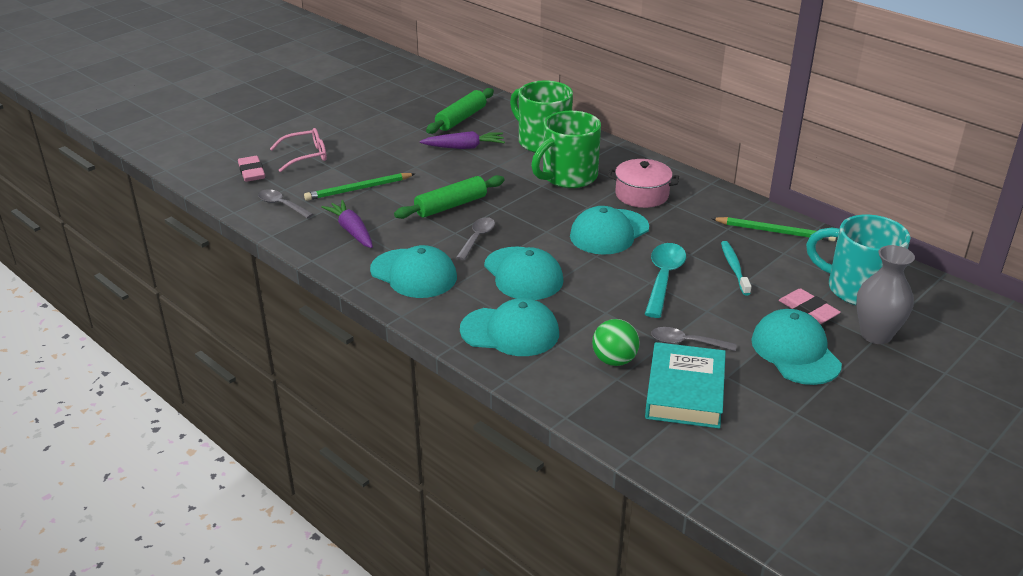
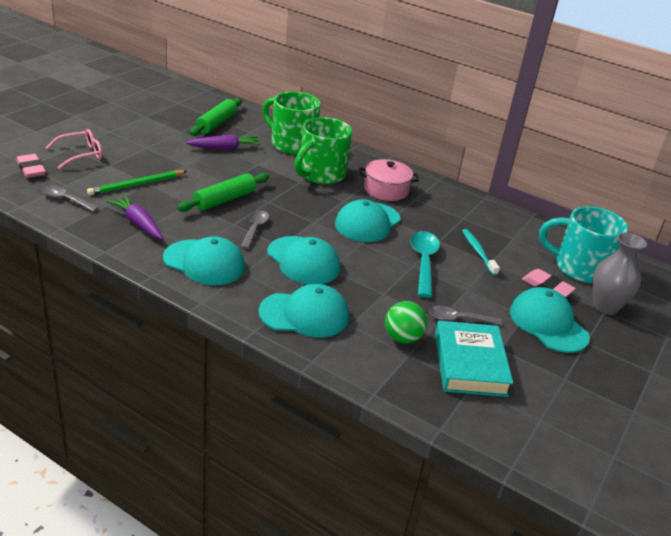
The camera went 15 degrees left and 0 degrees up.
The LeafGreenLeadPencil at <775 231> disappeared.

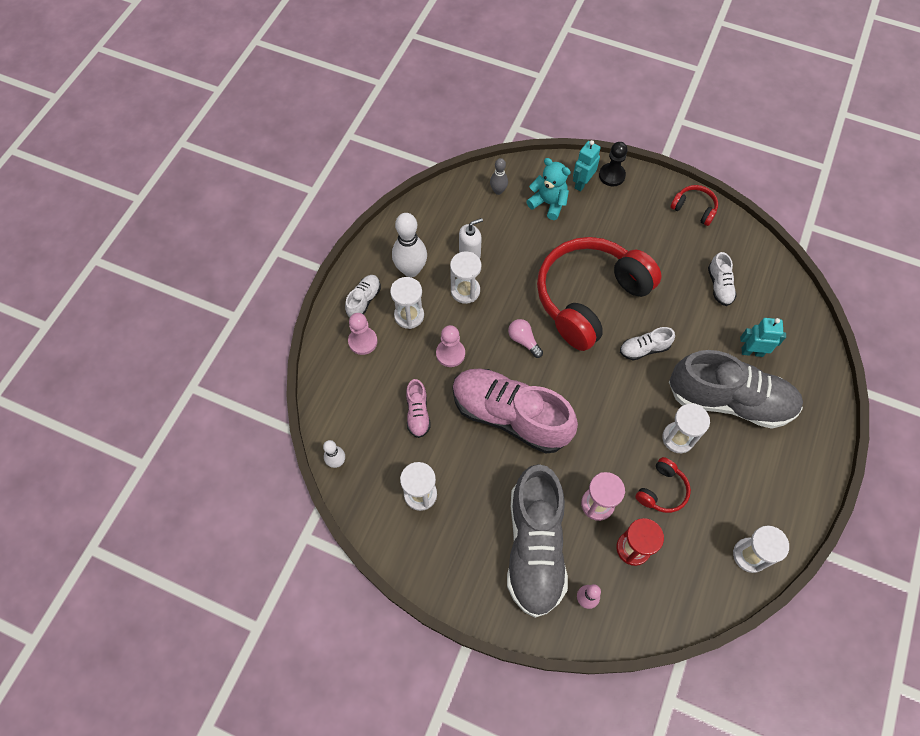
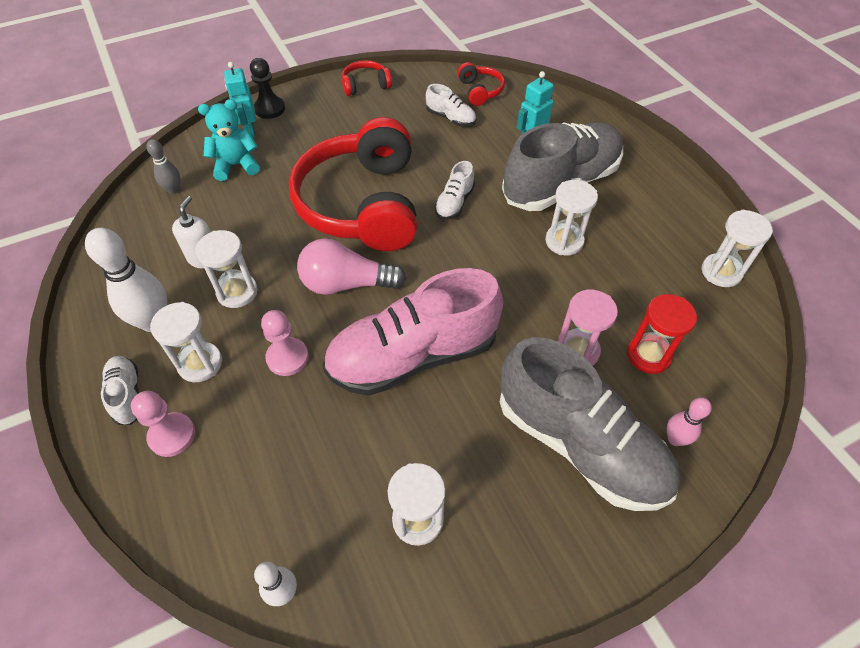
The camera went 50 degrees left and 10 degrees down.
The PinkBulb at <523 341> changed to 1.78 times the size.
The PinkShoe at <417 413> disappeared.
The CrimsonOverEarHeadphones moved from <662 490> to <480 91>.

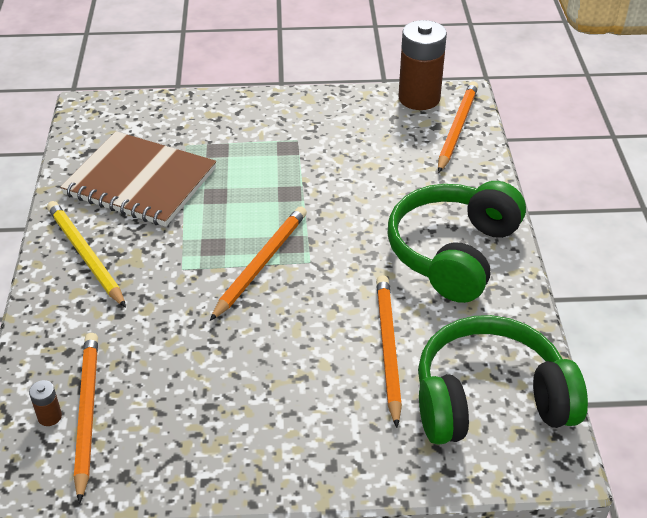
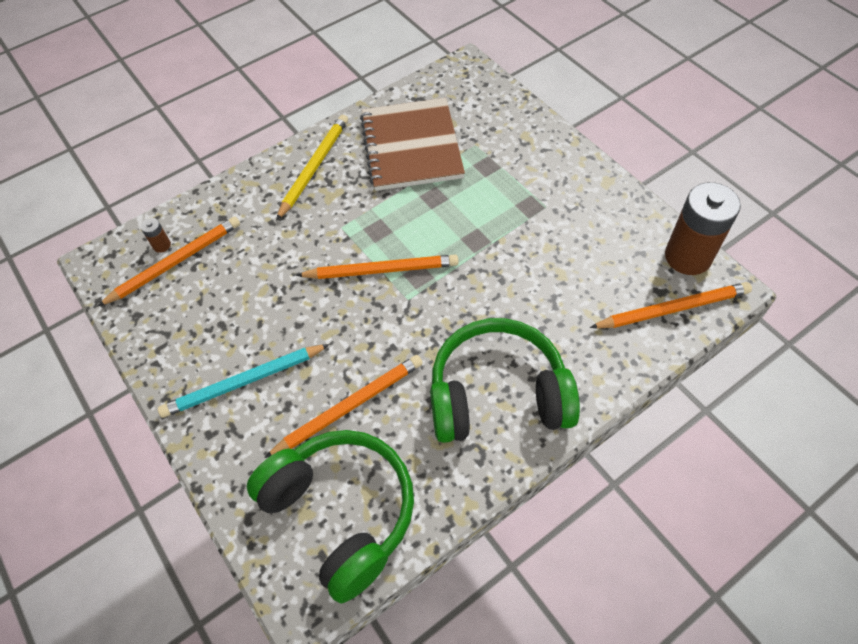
The camera went 60 degrees right and 15 degrees up.
The TealLeadPencil at <244 382> appeared.

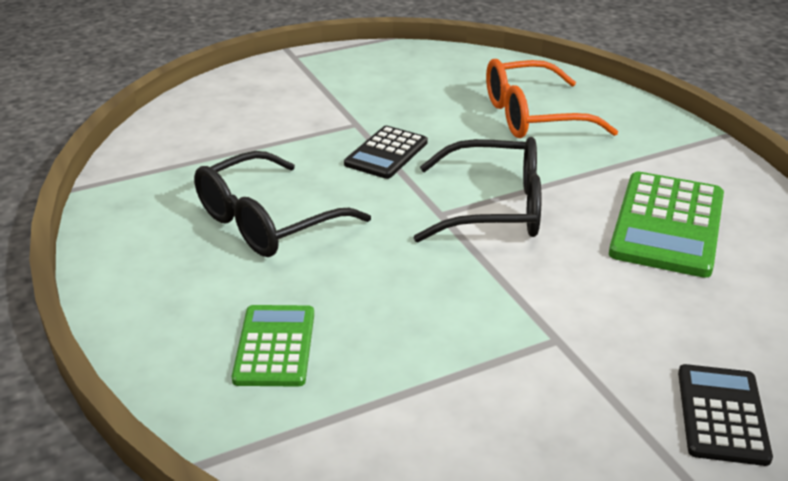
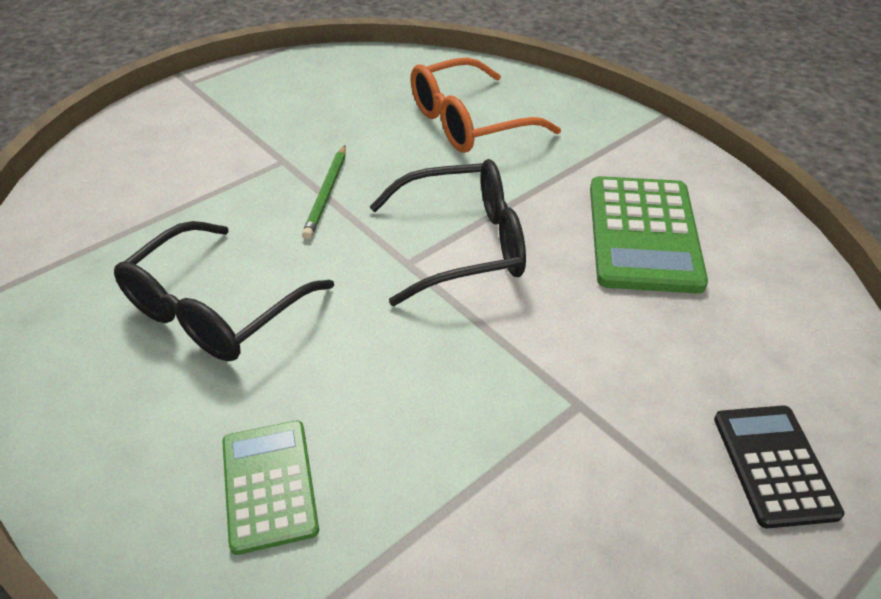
The camera went 15 degrees left and 10 degrees up.
The JetBlackCalculator at <386 153> was replaced by the LeafGreenLeadPencil at <327 193>.

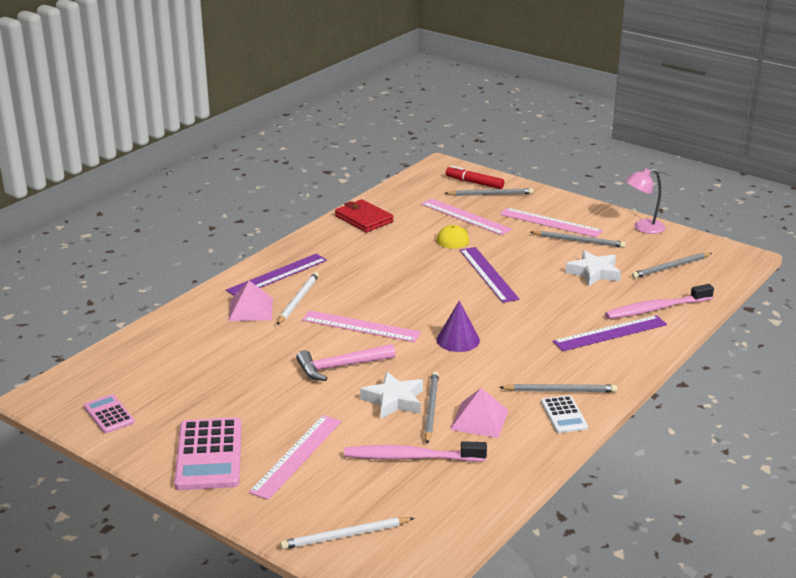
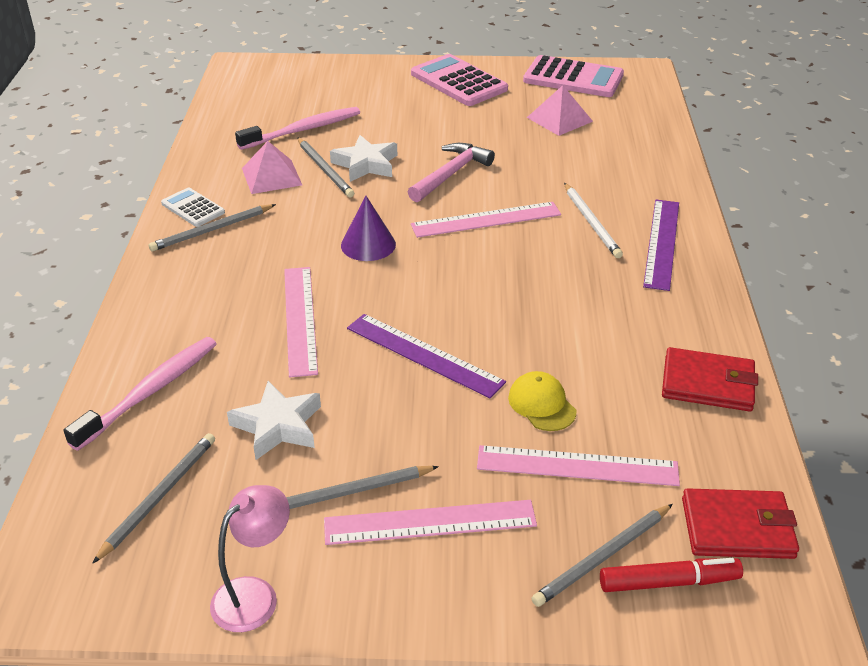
The camera went 145 degrees right and 10 degrees up.
The PinkPyramid moved from <250 309> to <559 119>.
The VioletRuler at <610 333> disappeared.
The PinkCalculator at <109 414> changed to 1.82 times the size.
The PinkRuler moved from <297 456> to <300 319>.
The PureWhiteLeadPencil at <345 536> disappeared.
The CrimsonCardWallet at <737 528> appeared.

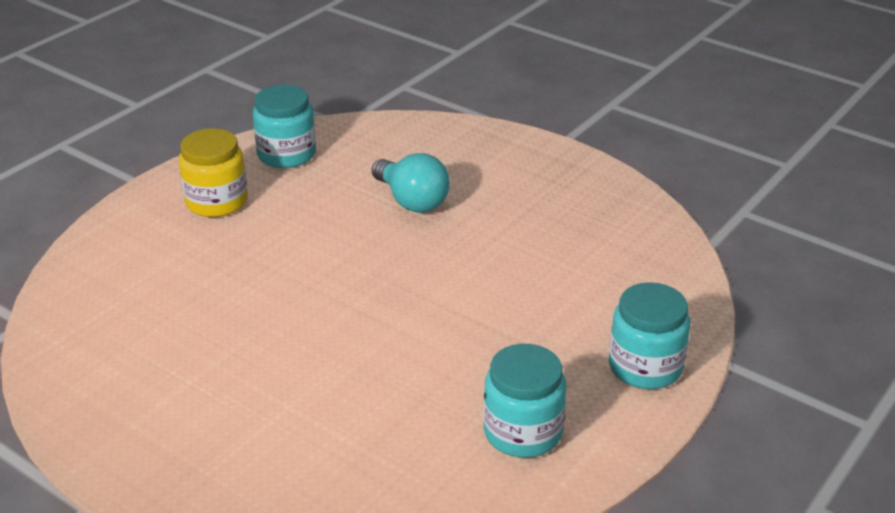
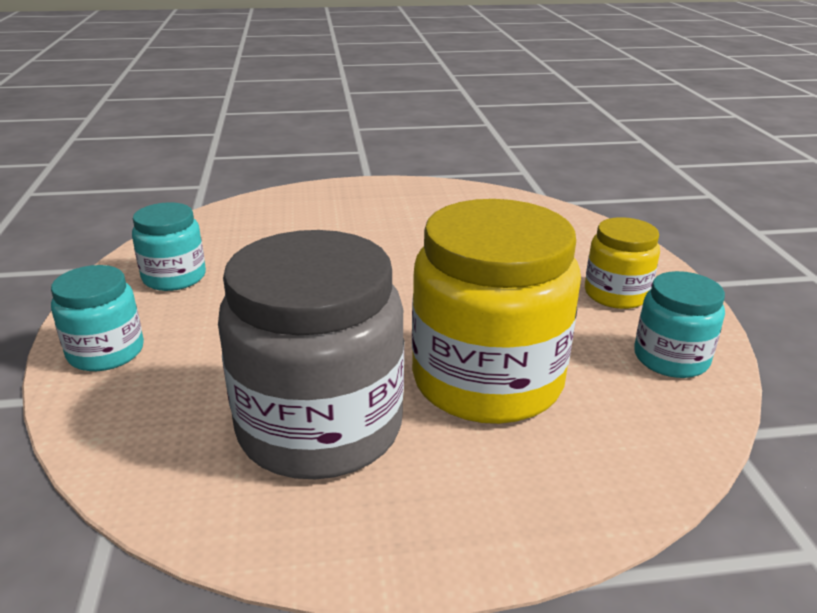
The camera went 135 degrees right and 5 degrees down.
The TealBulb at <411 201> was replaced by the BrightYellowJar at <487 380>.
The GrayJar at <320 427> appeared.

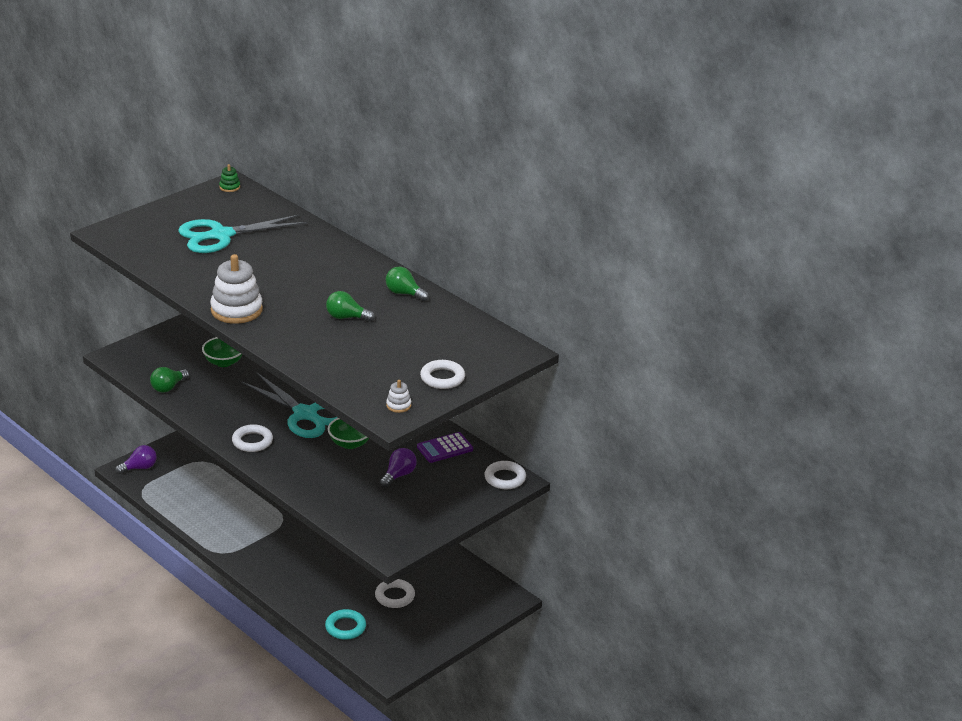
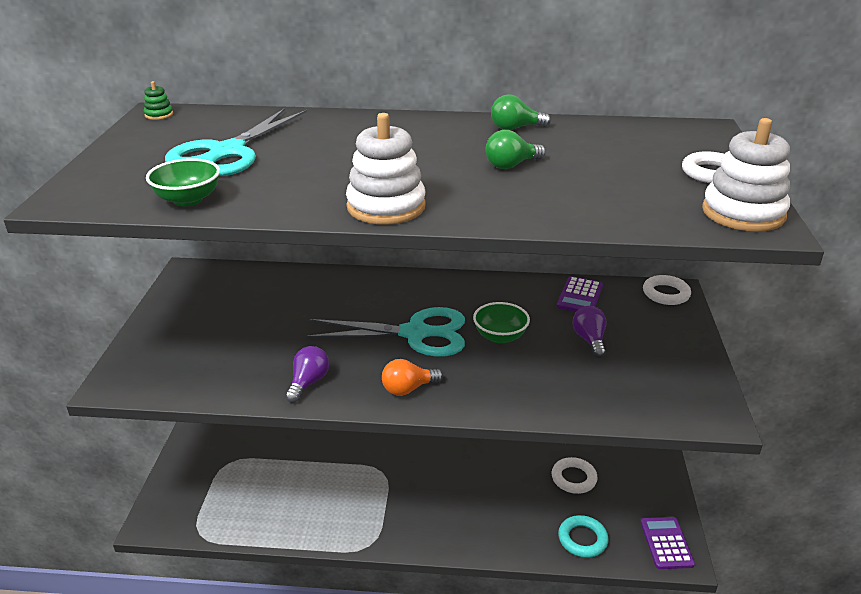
The camera went 40 degrees left and 0 degrees up.
The LeafGreenServingBowl moved from <224 362> to <188 200>.
The LeafGreenBulb at <168 387> disappeared.
The PureWhiteRingStacker at <398 405> changed to 2.22 times the size.
The PureWhiteHoop at <252 441> was replaced by the OrangeColouredBulb at <408 389>.
The VioletBulb moved from <139 468> to <308 383>.
The VioletCalculator at <666 543> appeared.

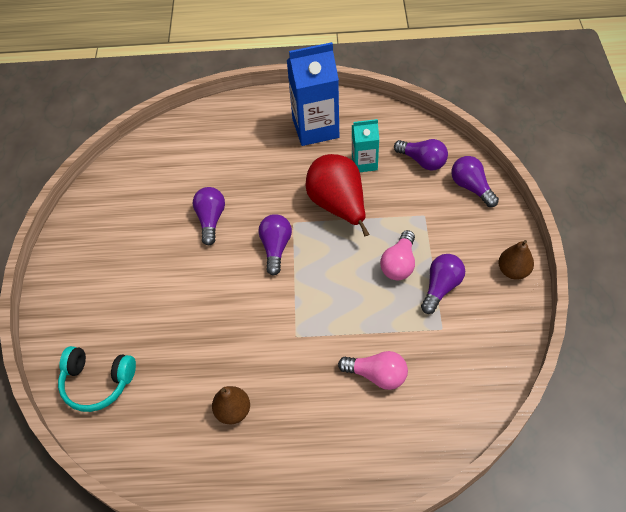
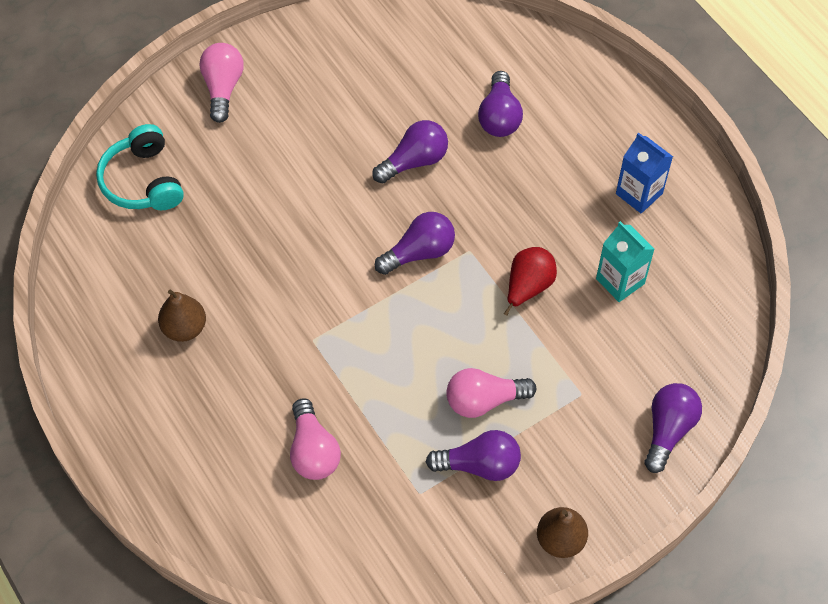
The camera went 55 degrees right and 5 degrees up.
The BlueCarton at <315 128> changed to 0.56 times the size.
The VioletBulb moved from <422 161> to <499 117>.
The CrimsonPear at <338 206> changed to 0.56 times the size.
The PinkBulb at <223 88> appeared.

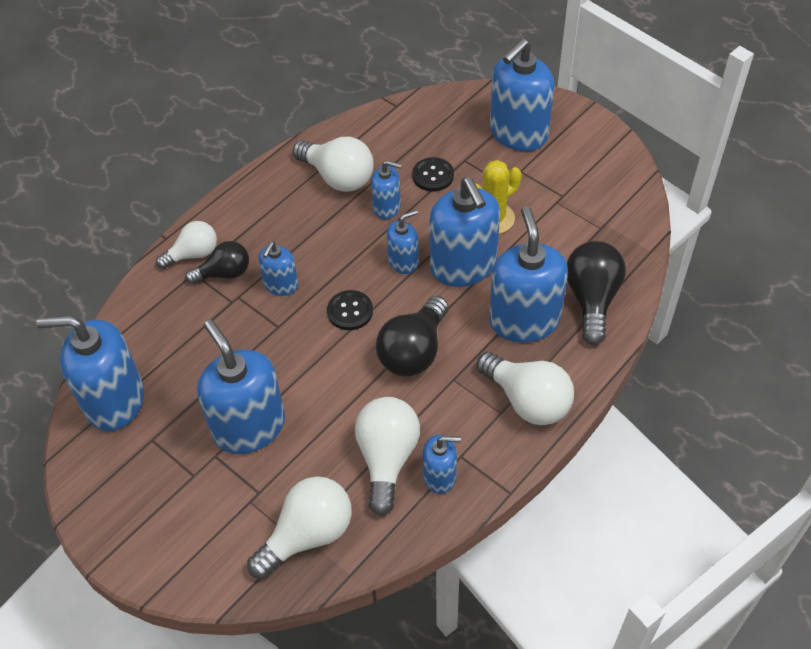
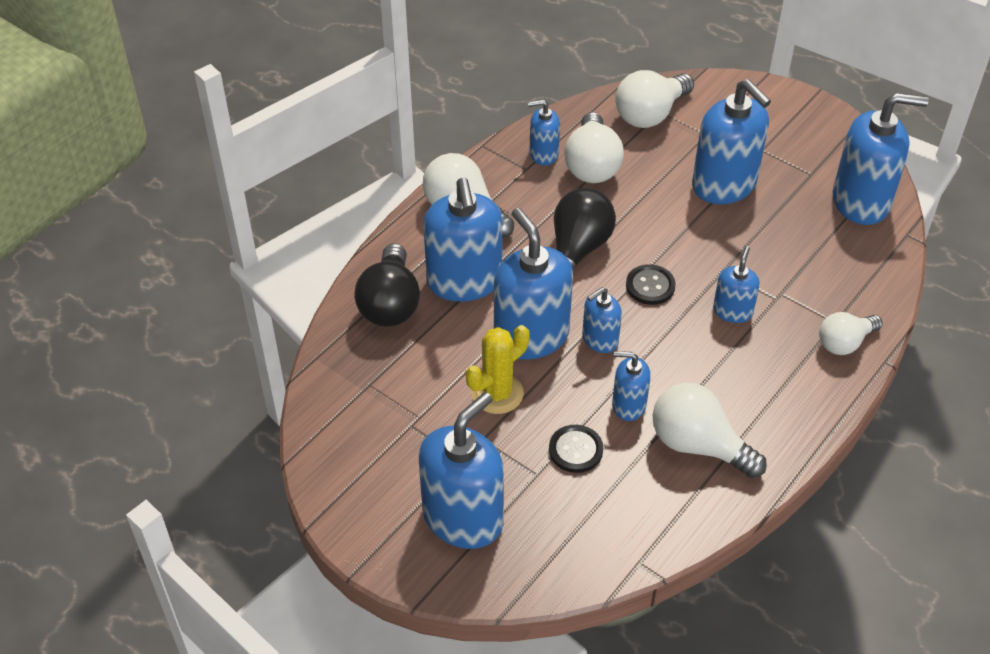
The camera went 175 degrees right and 5 degrees down.
The JetBlackBulb at <224 273> disappeared.

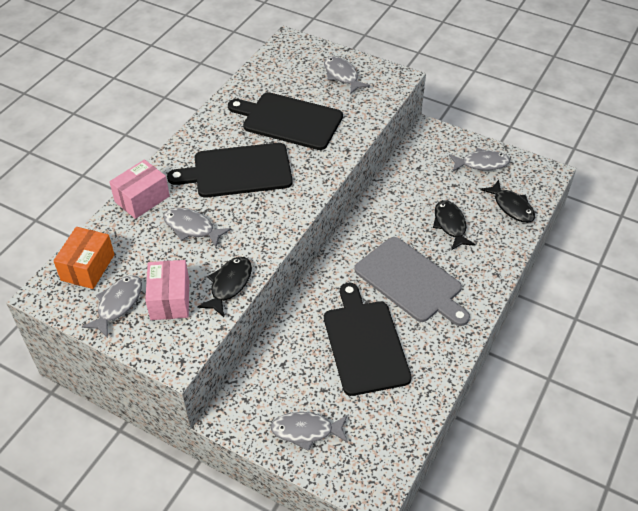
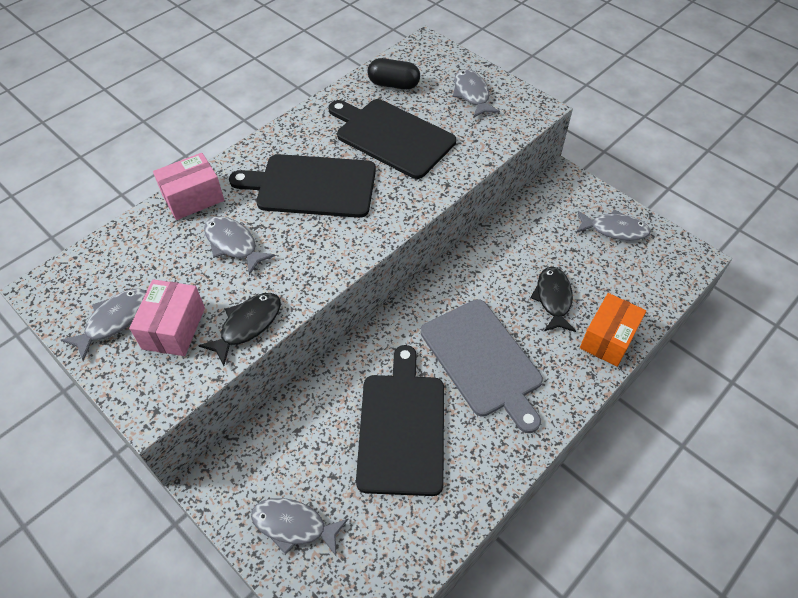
The camera went 15 degrees right and 5 degrees up.
The JetBlackFish at <511 207> disappeared.
The OrangeColouredPackage moved from <88 267> to <608 338>.
The JetBlackPill at <393 84> appeared.

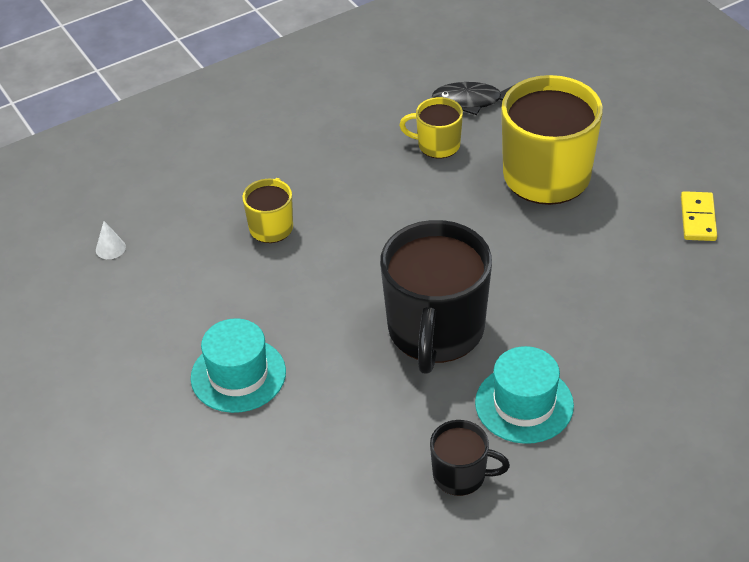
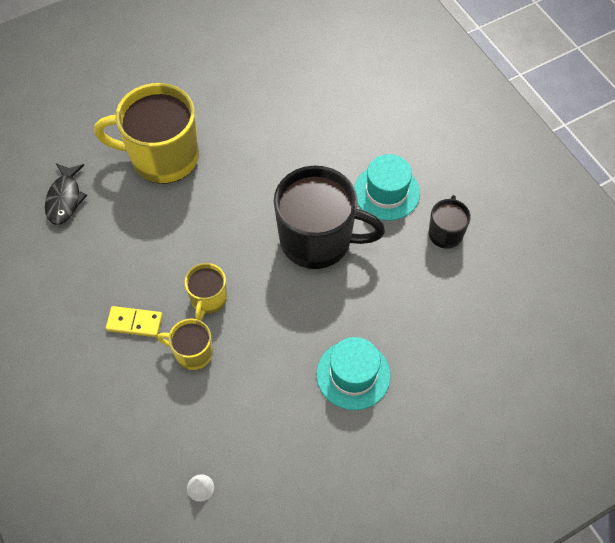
The camera went 90 degrees left and 15 degrees up.
The BrightYellowTeaMug moved from <437 145> to <208 299>.
The BrightYellowDominoTile moved from <698 218> to <134 322>.

